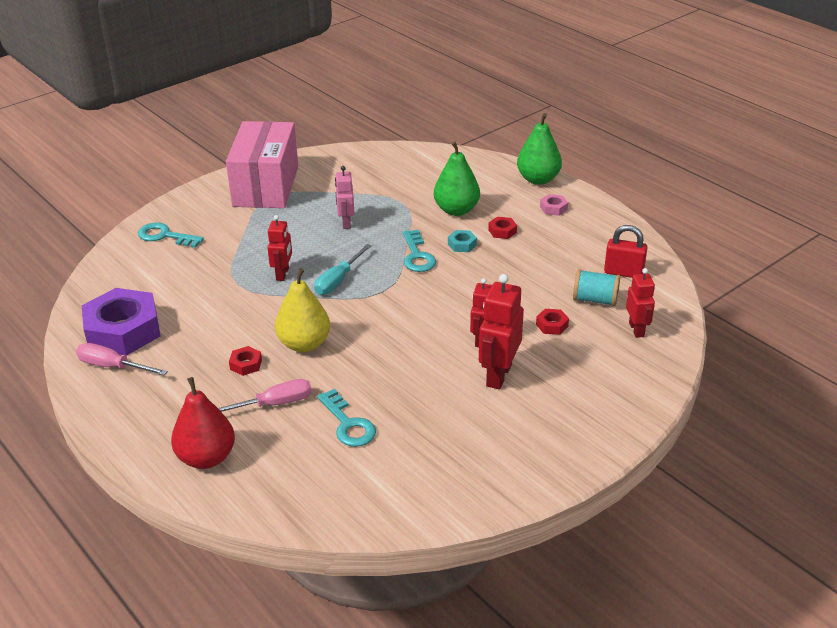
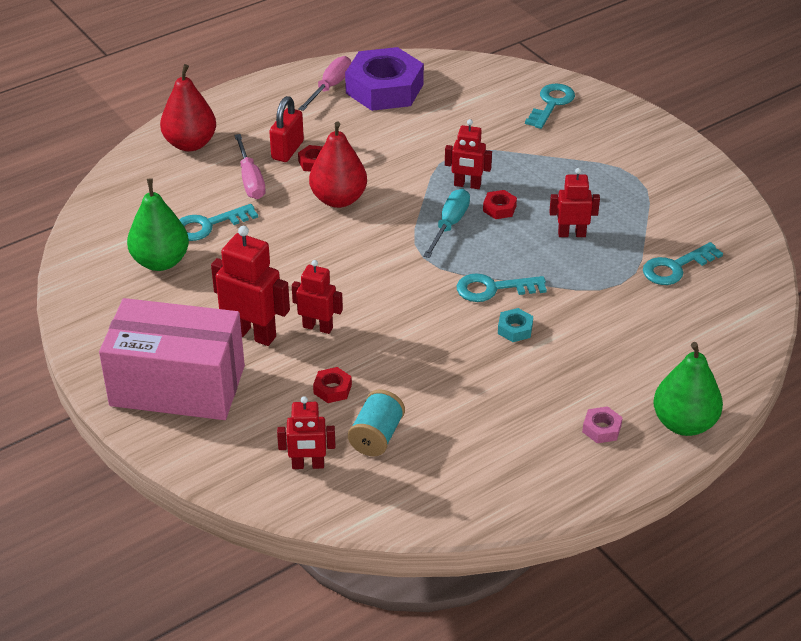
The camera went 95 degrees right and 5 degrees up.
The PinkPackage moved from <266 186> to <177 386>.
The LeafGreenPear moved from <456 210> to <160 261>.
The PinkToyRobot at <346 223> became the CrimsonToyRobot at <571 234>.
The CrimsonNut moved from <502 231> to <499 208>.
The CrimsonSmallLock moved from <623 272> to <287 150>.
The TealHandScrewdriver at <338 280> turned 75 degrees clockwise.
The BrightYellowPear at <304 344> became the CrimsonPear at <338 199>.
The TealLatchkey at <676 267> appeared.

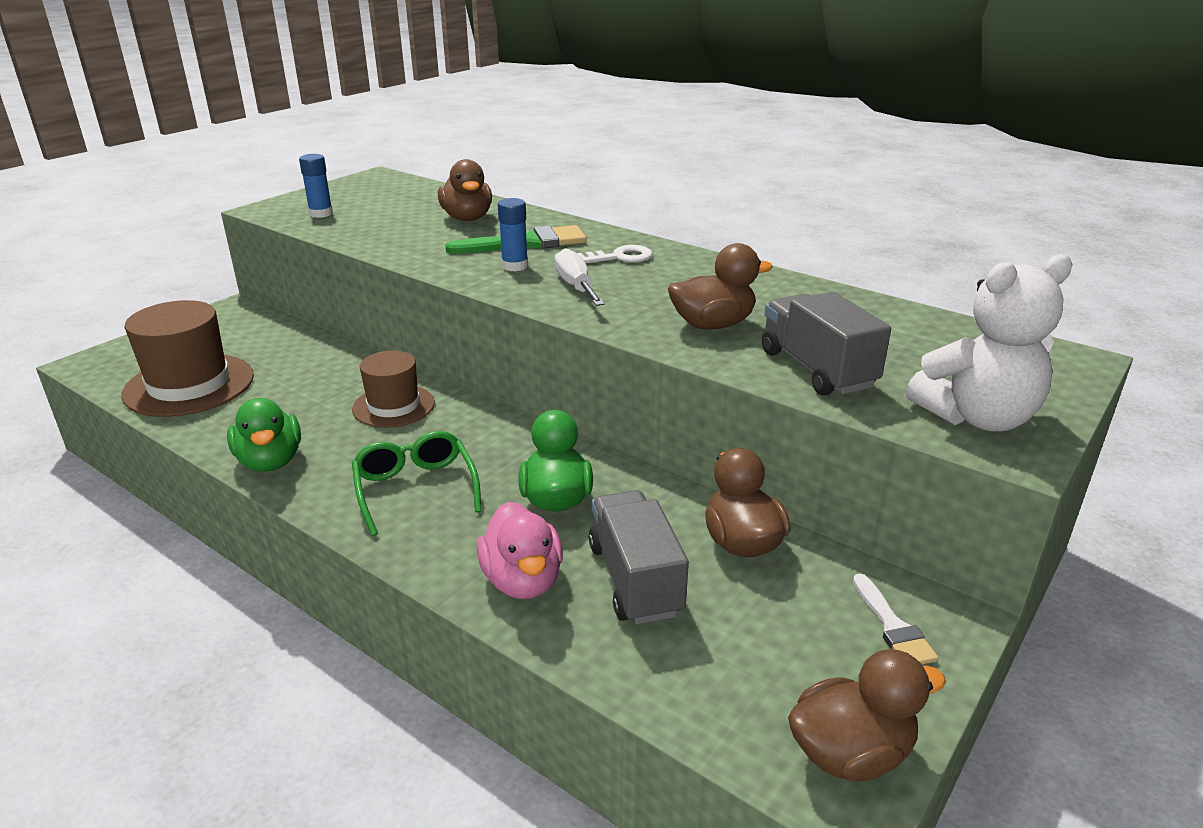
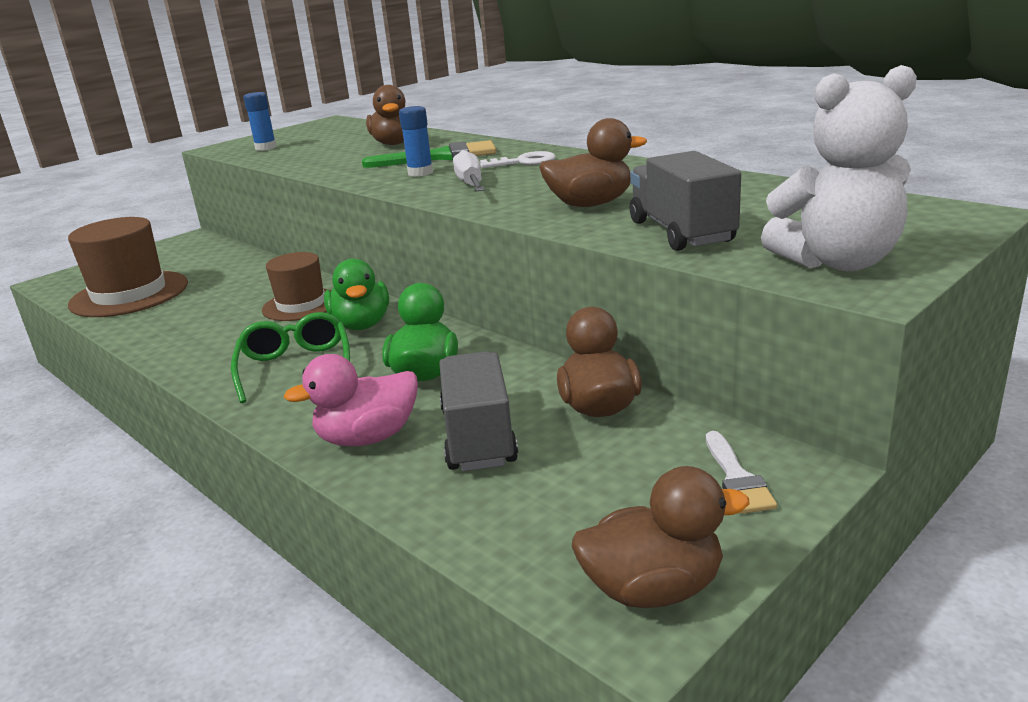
The camera went 10 degrees right and 5 degrees down.
The LeafGreenDuck moved from <270 461> to <361 325>.
The PinkDuck at <522 580> turned 75 degrees clockwise.

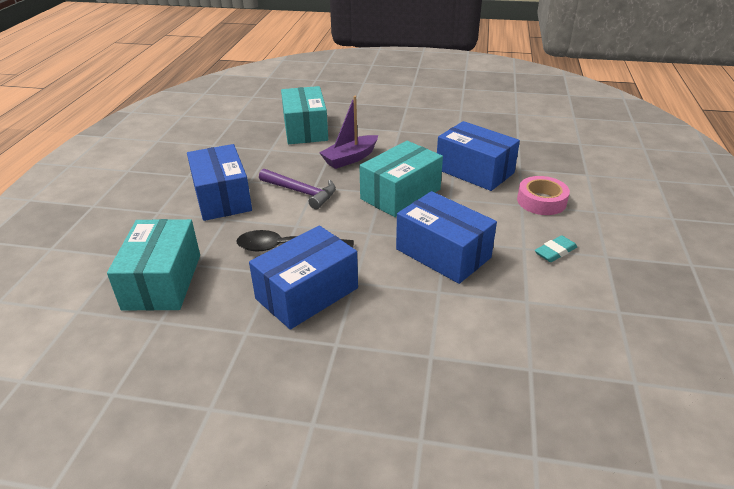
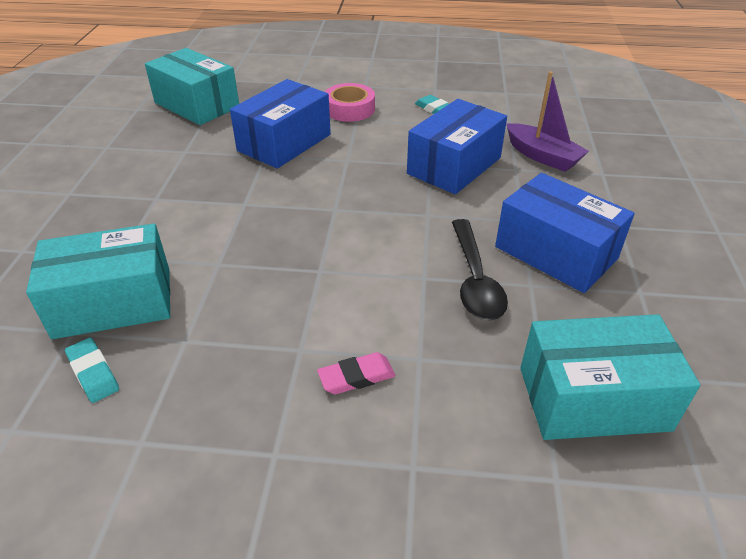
The camera went 95 degrees left and 5 degrees up.
The VioletSailboat moved from <350 158> to <542 156>.
The TealPackage moved from <400 194> to <197 105>.
The BluePackage at <222 197> was replaced by the PinkPencilEraser at <356 377>.
The VioletCarpenter'sHammer at <301 192> disappeared.
The TealPencilEraser at <93 373> appeared.

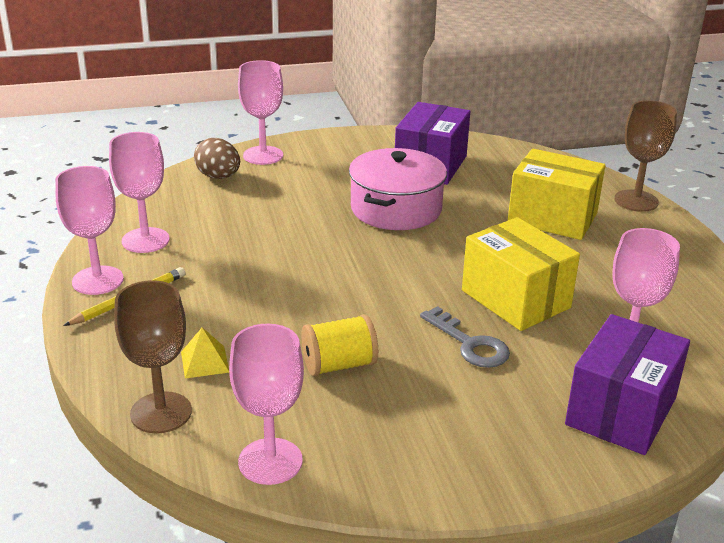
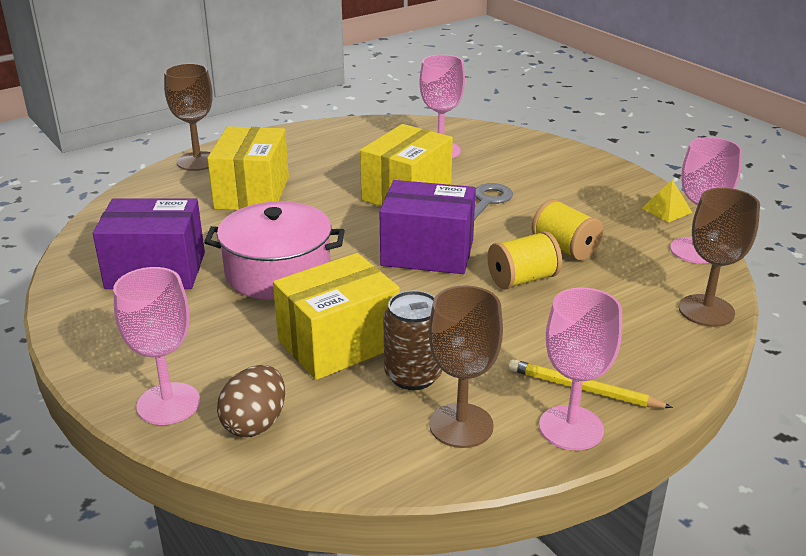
The camera went 110 degrees left and 0 degrees up.
The PinkWineGlass at <145 240> became the BrownWineGlass at <461 425>.
The VioletPackage moved from <621 411> to <427 253>.
The BrightYellowPyramid moved from <204 362> to <667 210>.
The BrightYellowSpool at <522 279> appeared.
The BrightYellowPackage at <338 343> appeared.
The BrownSodaCan at <413 375> appeared.

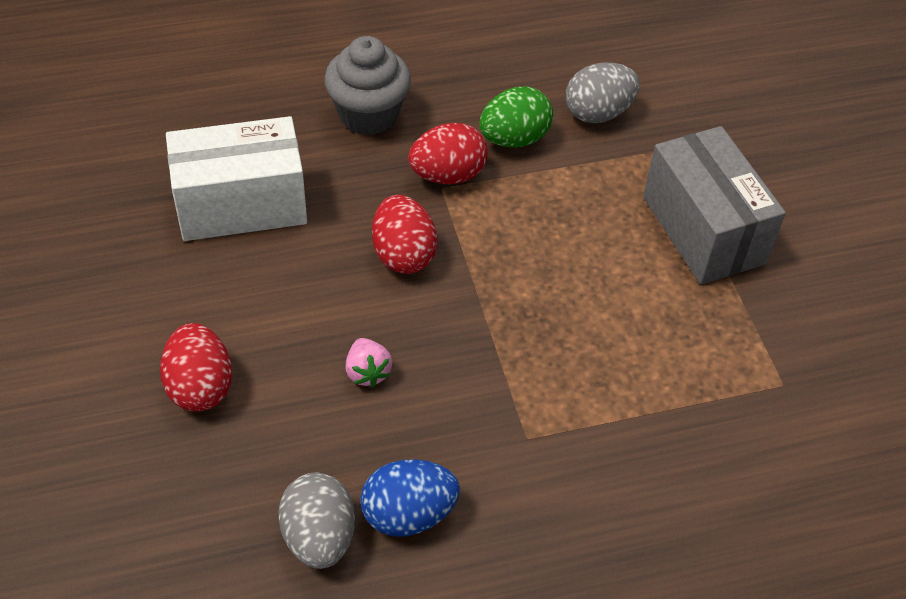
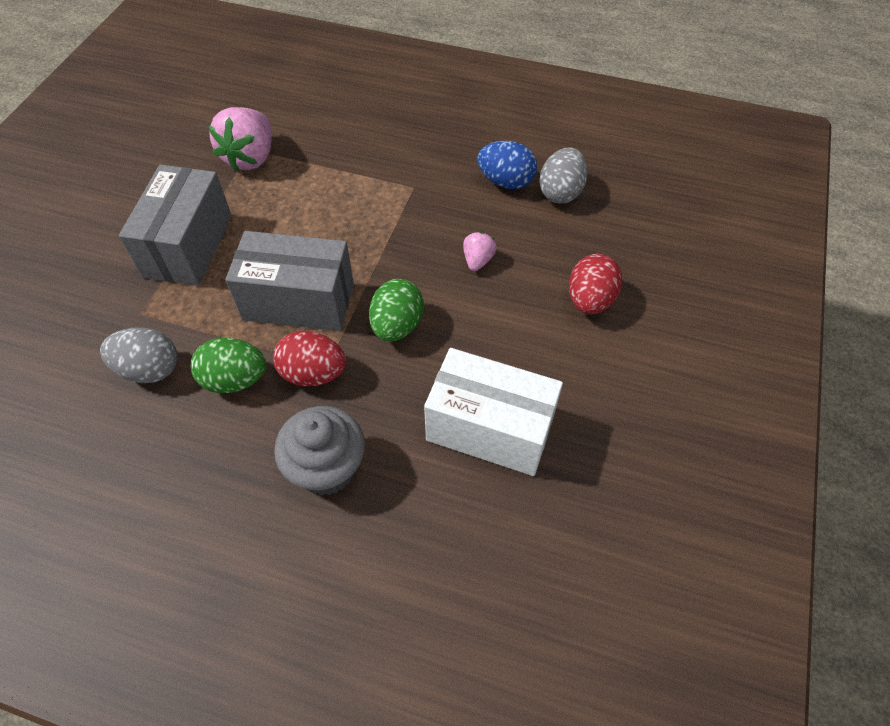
The camera went 145 degrees left and 5 degrees up.
The CrimsonToyEgg at <403 254> became the LeafGreenToyEgg at <397 325>.
The PinkToyStrawberry at <250 157> appeared.
The GrayPackage at <299 301> appeared.

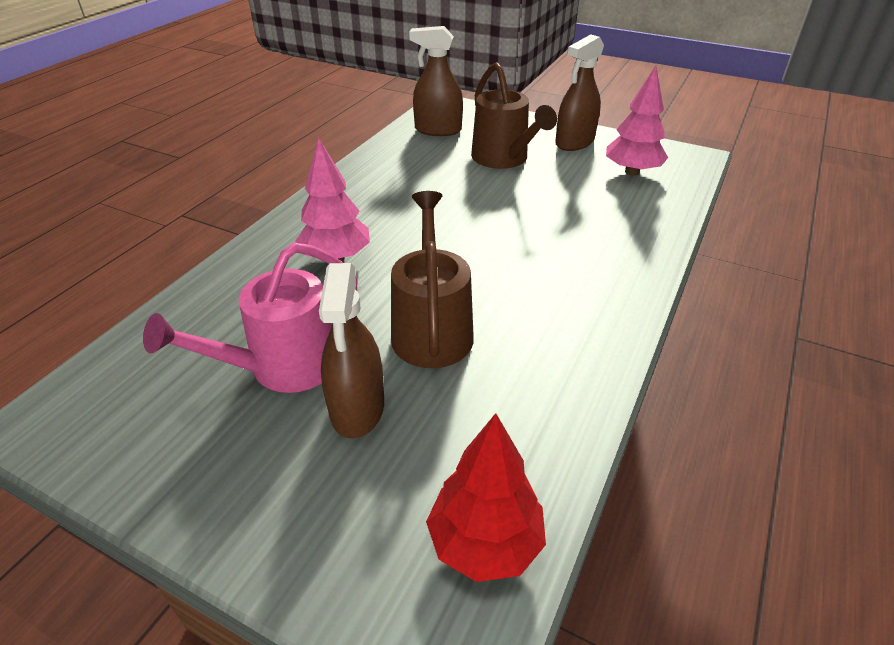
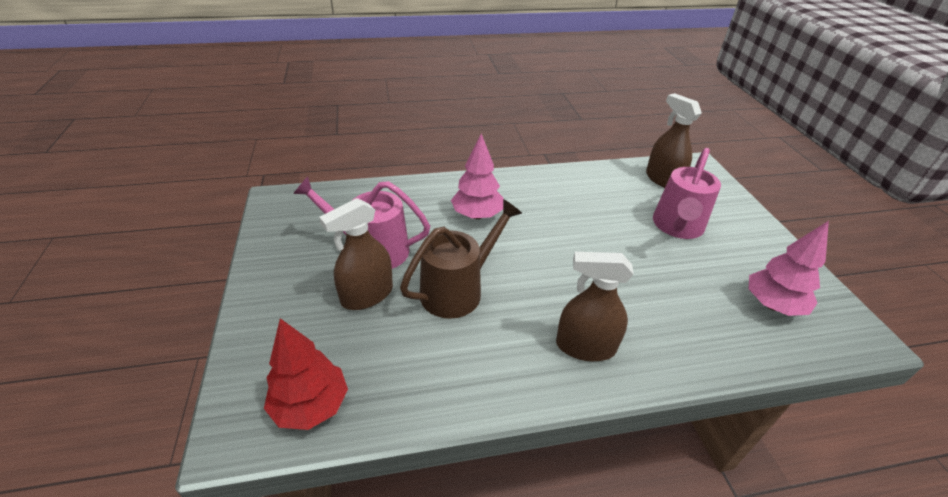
The camera went 50 degrees right and 0 degrees up.
The BrownSprayBottle moved from <574 142> to <585 346>.
The BrownSprinklingCan at <504 159> became the PinkSprinklingCan at <677 227>.

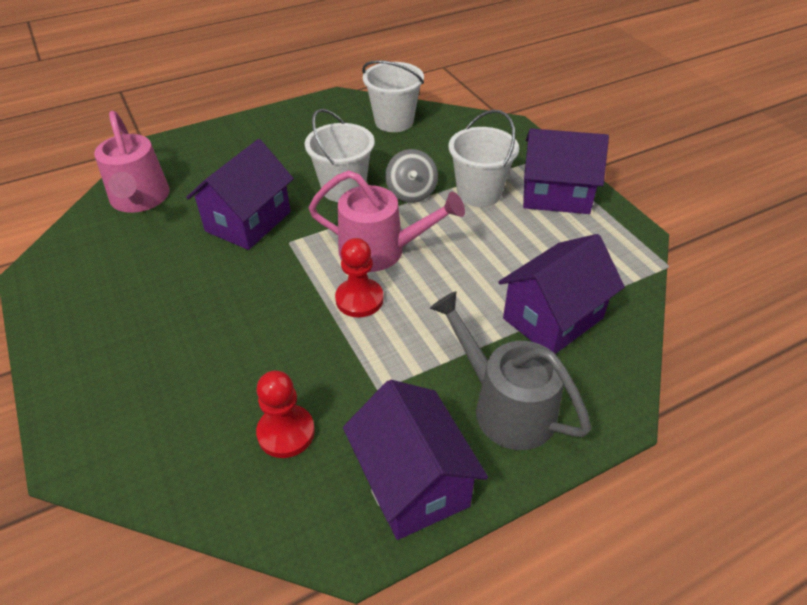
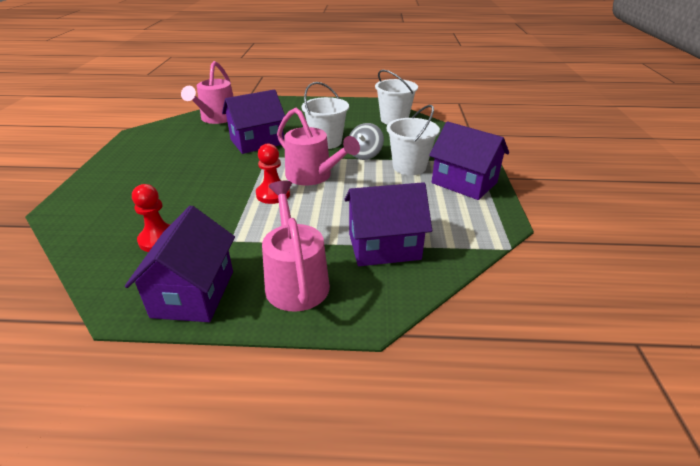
The camera went 30 degrees right and 10 degrees down.
The GraySprinklingCan at <505 406> became the PinkSprinklingCan at <295 280>.

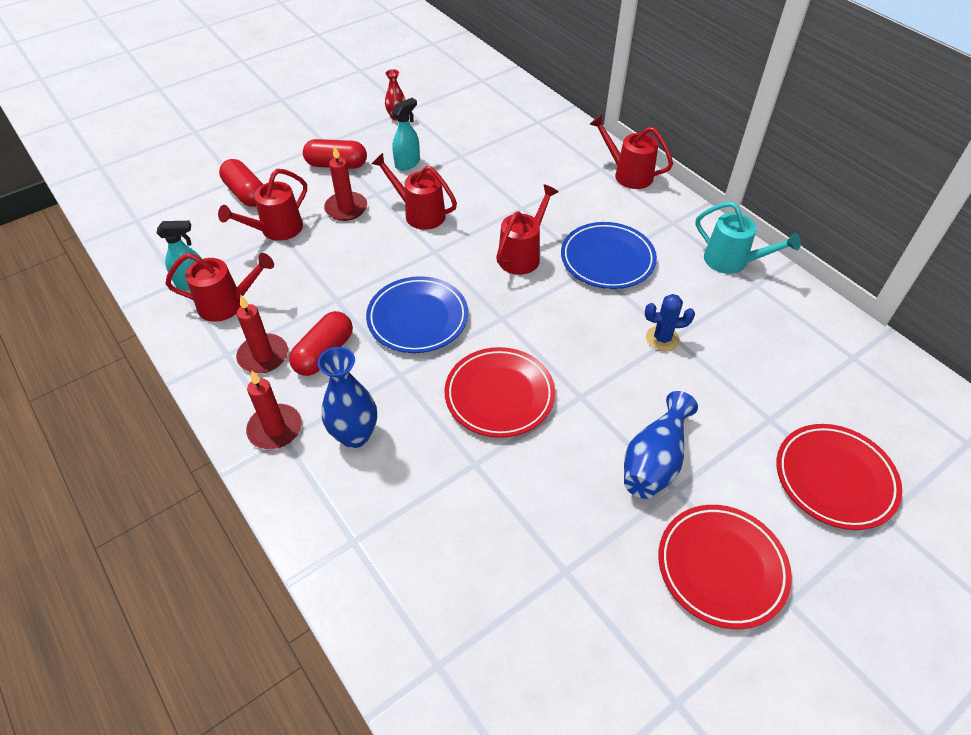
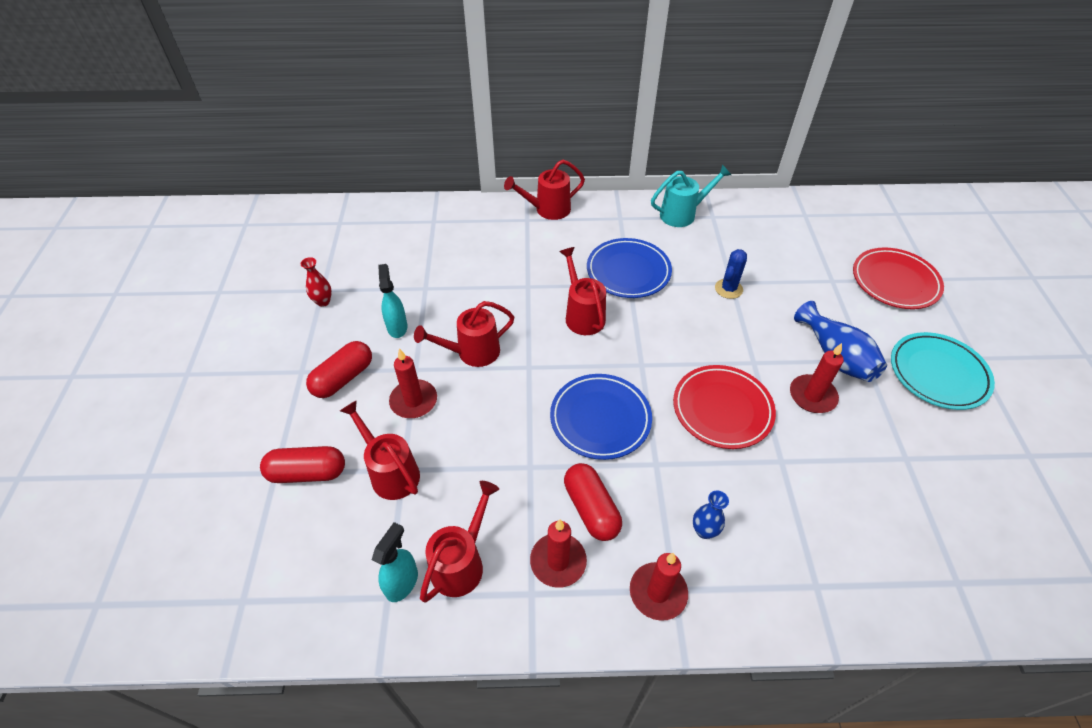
The camera went 55 degrees left and 0 degrees up.
The CrimsonSprinklingCan at <276 230> turned 150 degrees clockwise.
The BlueTallVase at <355 435> changed to 0.58 times the size.
The CrimsonFlatDish at <721 567> became the TealFlatDish at <938 374>.
The CrimsonPillarCandle at <812 396> appeared.

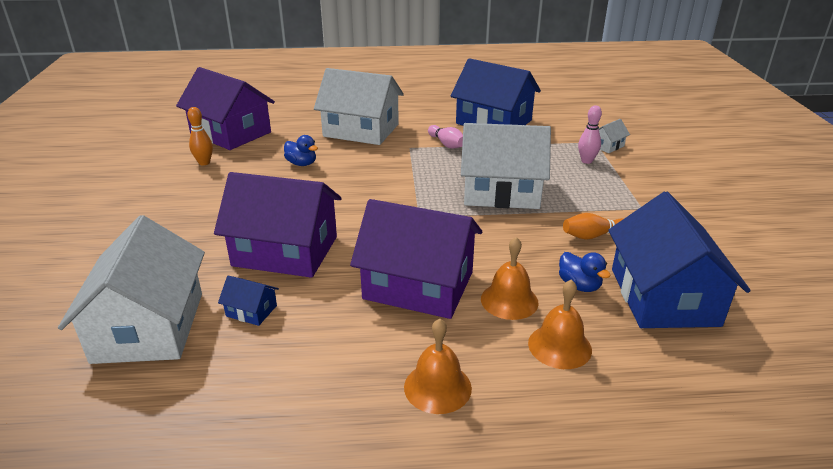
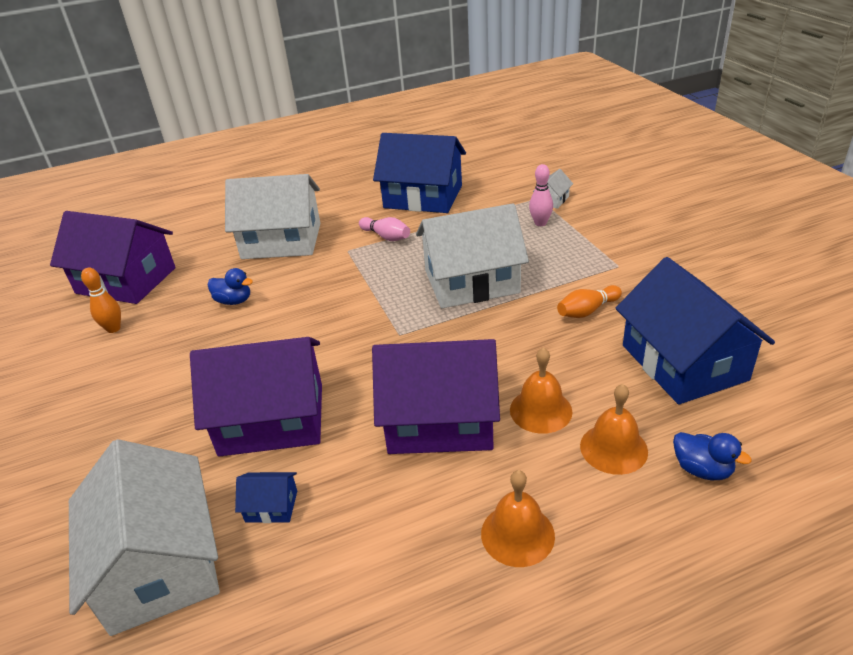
The camera went 15 degrees left and 5 degrees up.
The BlueDuck moved from <579 285> to <702 469>.

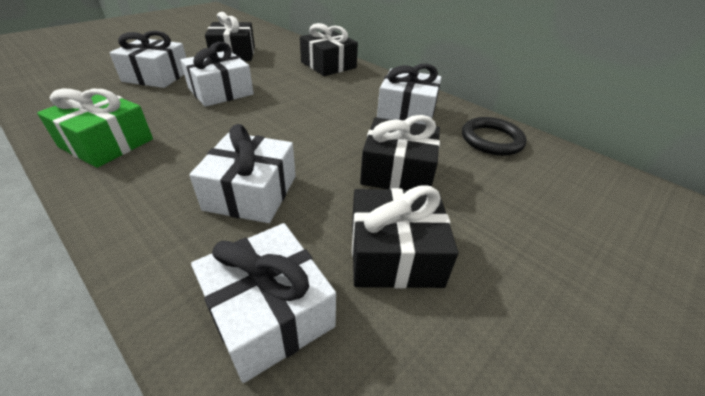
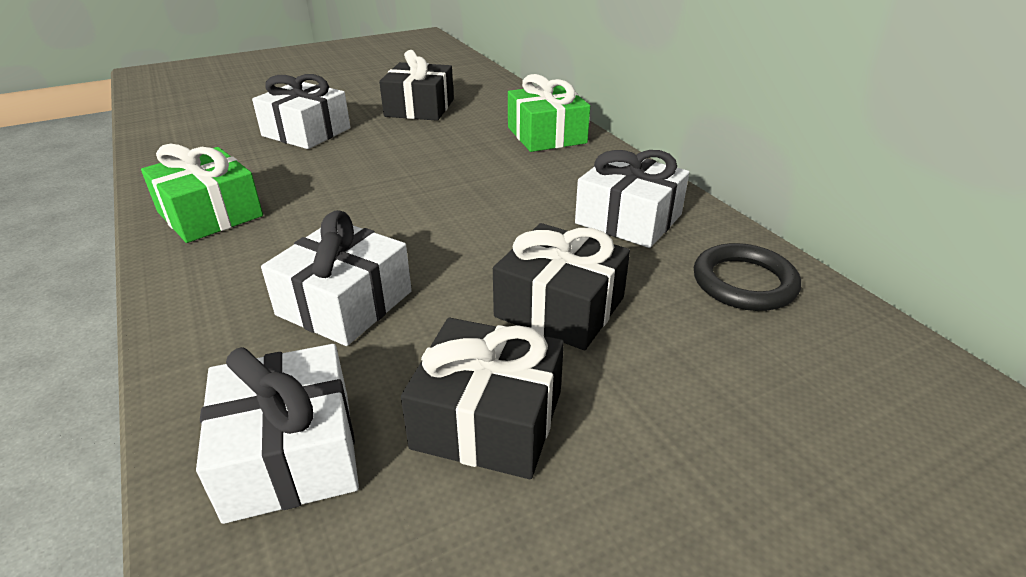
The camera went 20 degrees right and 5 degrees down.
The JetBlackWrappedGift at <328 65> became the LeafGreenWrappedGift at <546 135>.
The PureWhiteWrappedGift at <221 91> disappeared.

